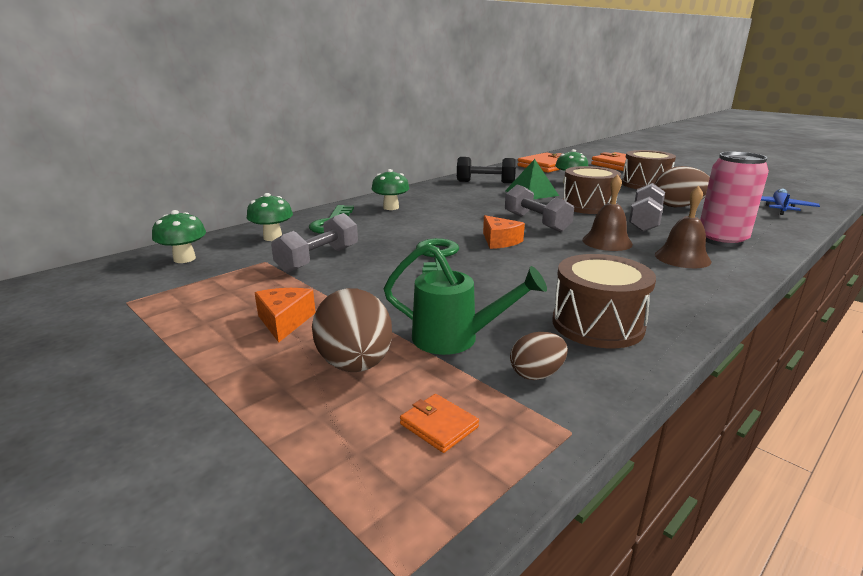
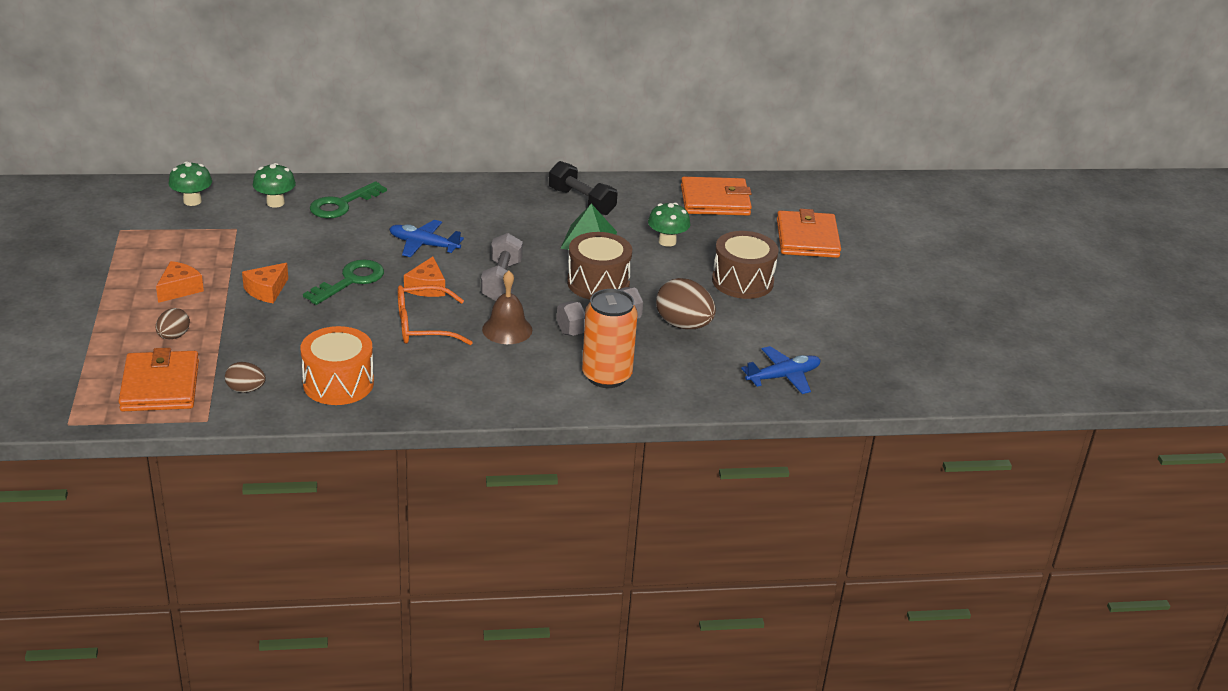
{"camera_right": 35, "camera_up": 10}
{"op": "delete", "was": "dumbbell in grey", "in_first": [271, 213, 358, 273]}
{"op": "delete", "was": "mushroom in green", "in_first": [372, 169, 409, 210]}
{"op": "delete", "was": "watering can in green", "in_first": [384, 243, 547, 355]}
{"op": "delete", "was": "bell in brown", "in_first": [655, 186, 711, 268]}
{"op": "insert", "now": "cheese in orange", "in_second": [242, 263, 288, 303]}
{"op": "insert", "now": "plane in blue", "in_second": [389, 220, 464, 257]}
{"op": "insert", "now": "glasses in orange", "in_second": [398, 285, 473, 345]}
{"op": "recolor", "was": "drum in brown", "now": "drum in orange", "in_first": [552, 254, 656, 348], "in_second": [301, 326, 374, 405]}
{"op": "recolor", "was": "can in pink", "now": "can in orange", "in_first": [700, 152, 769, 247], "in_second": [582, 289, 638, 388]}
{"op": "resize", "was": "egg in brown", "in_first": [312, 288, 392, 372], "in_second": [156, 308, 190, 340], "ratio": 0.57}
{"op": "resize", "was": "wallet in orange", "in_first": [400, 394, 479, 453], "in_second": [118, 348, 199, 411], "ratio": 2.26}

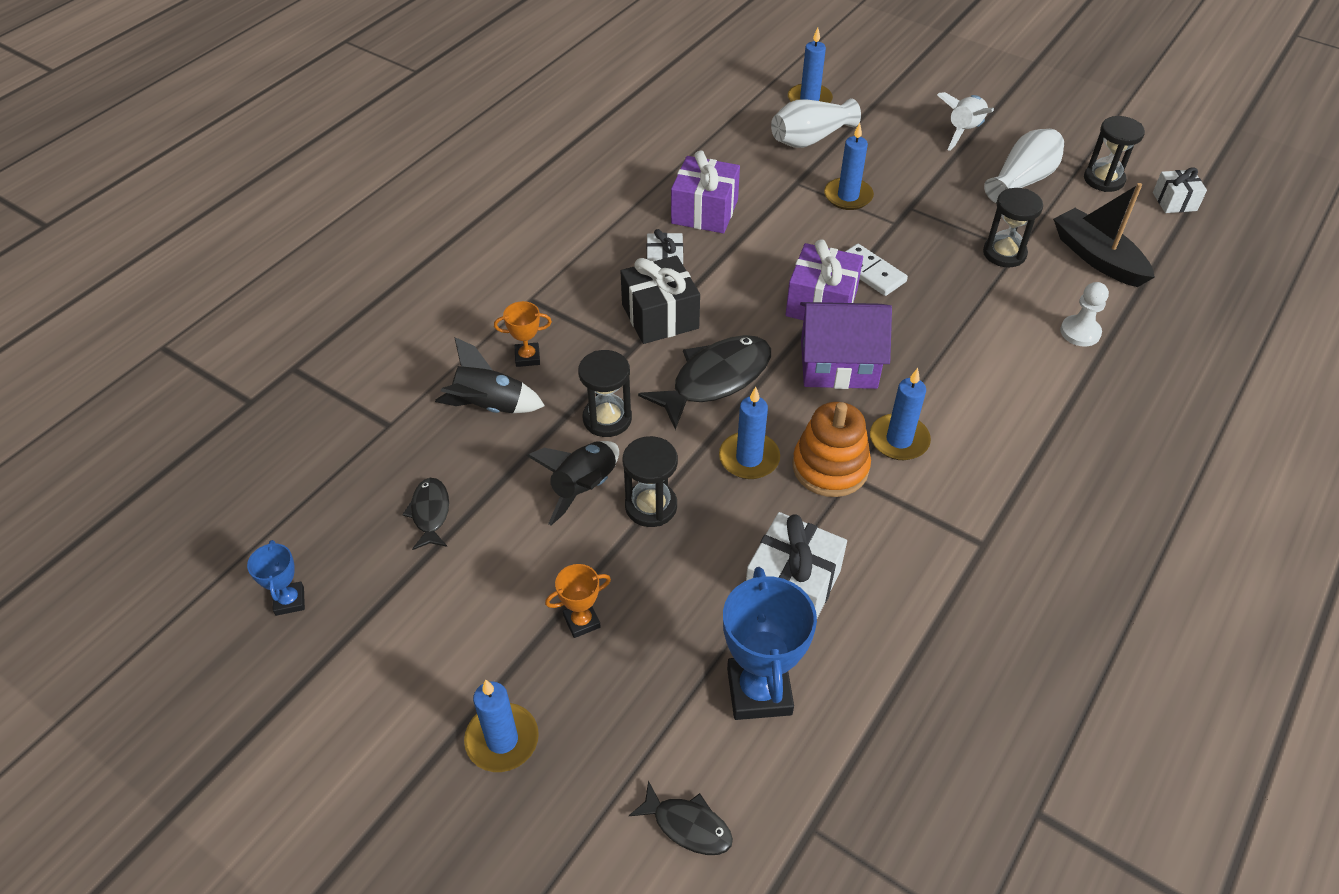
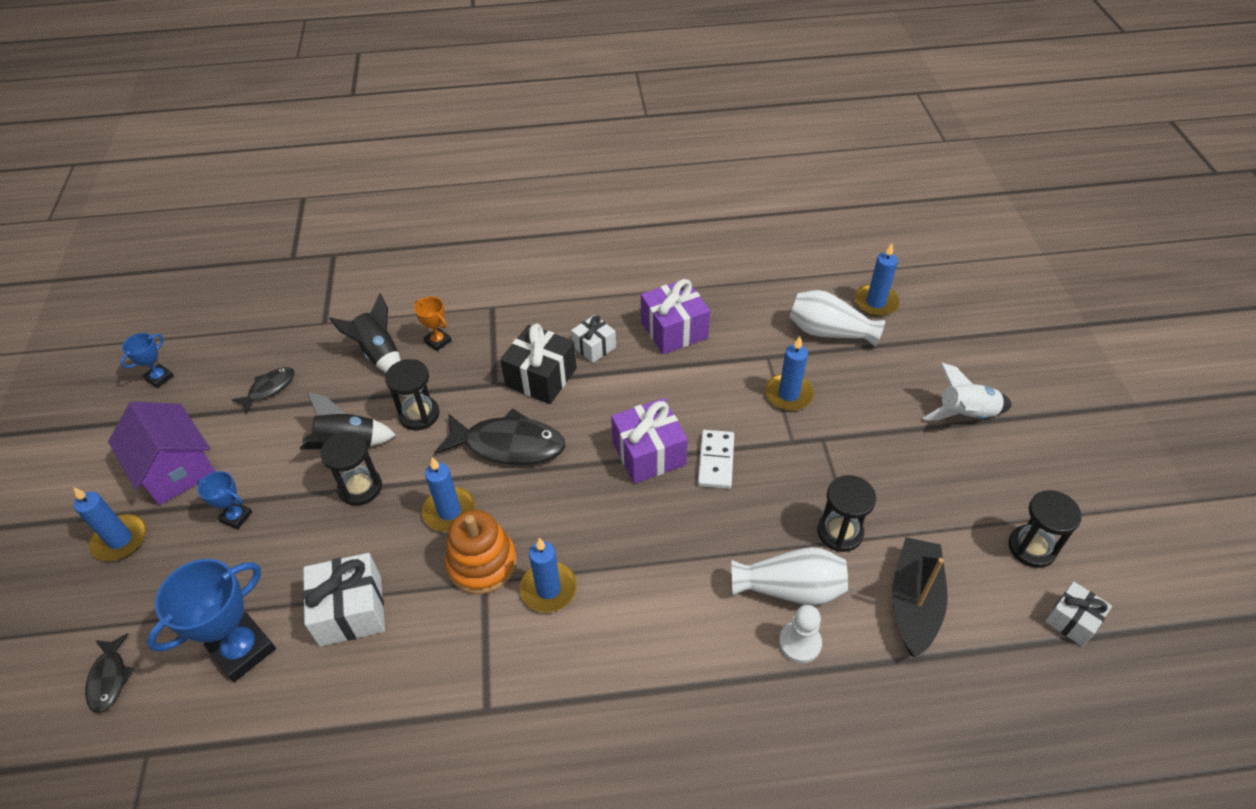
{"camera_right": 50, "camera_up": 0}
{"op": "move", "was": "house in purple", "in_first": [800, 302, 892, 389], "in_second": [108, 401, 216, 505]}
{"op": "move", "was": "vase in white", "in_first": [984, 129, 1064, 203], "in_second": [731, 547, 848, 606]}
{"op": "recolor", "was": "trophy in orange", "now": "trophy in blue", "in_first": [545, 564, 611, 638], "in_second": [197, 471, 252, 530]}

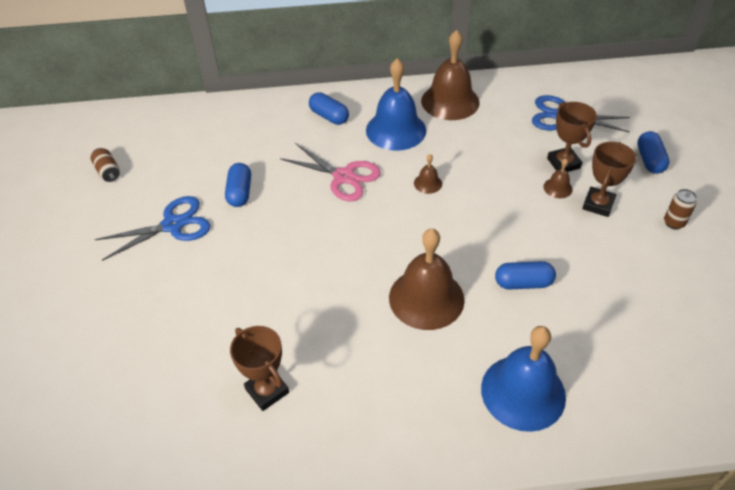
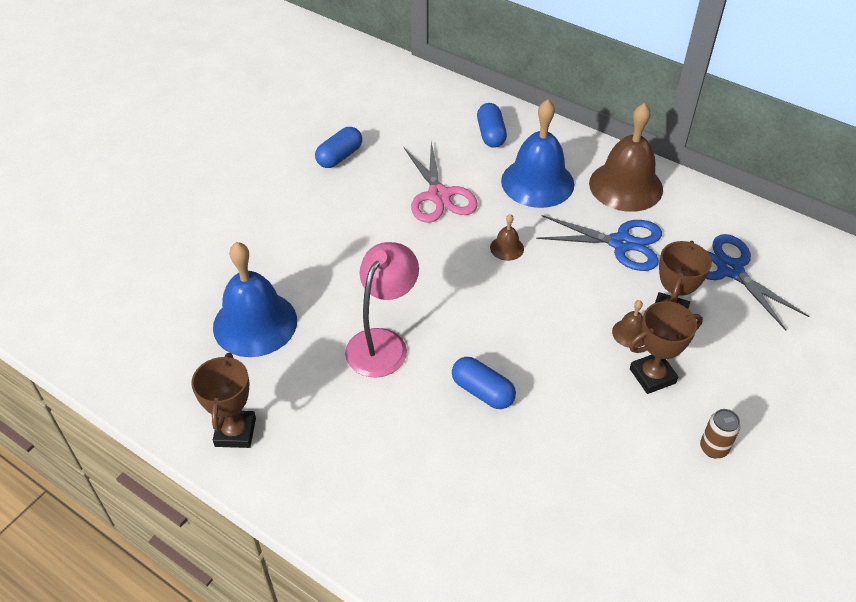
{"camera_right": 40, "camera_up": 0}
{"op": "delete", "was": "can in brown", "in_first": [90, 148, 120, 182]}
{"op": "delete", "was": "capsule in blue", "in_first": [637, 131, 670, 174]}
{"op": "move", "was": "scissors in blue", "in_first": [95, 196, 211, 261], "in_second": [536, 215, 662, 271]}
{"op": "move", "was": "trophy in brown", "in_first": [230, 326, 289, 411], "in_second": [191, 353, 256, 448]}
{"op": "move", "was": "bell in blue", "in_first": [481, 326, 566, 432], "in_second": [213, 242, 297, 357]}
{"op": "replace", "was": "bell in brown", "now": "lamp in pink", "in_first": [389, 228, 465, 330], "in_second": [345, 242, 419, 377]}

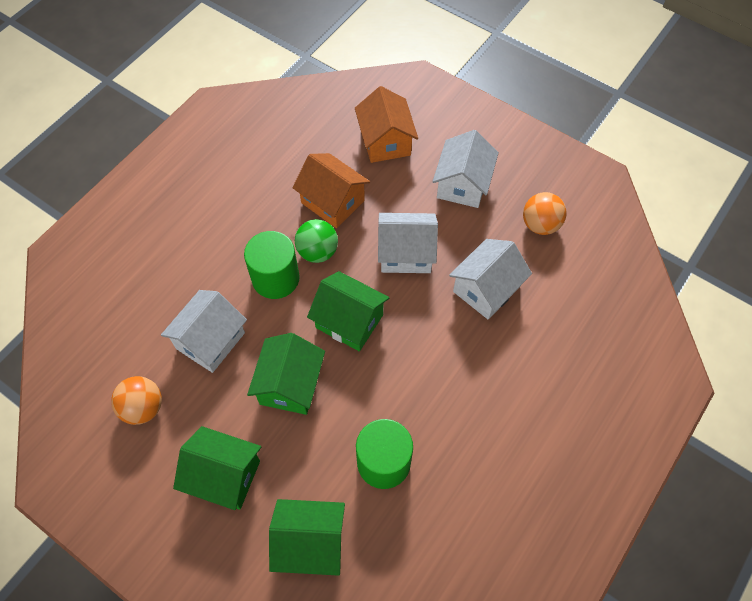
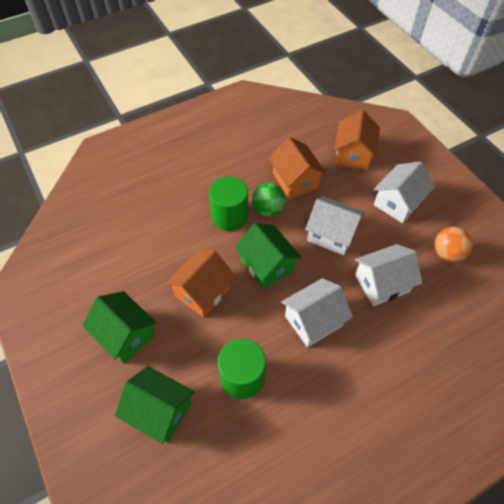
{"camera_right": 25, "camera_up": -5}
{"op": "delete", "was": "ball in orange", "in_first": [111, 376, 162, 425]}
{"op": "move", "was": "house in white", "in_first": [161, 290, 247, 373], "in_second": [281, 278, 353, 347]}
{"op": "recolor", "was": "house in green", "now": "house in orange", "in_first": [247, 333, 325, 415], "in_second": [166, 250, 236, 317]}

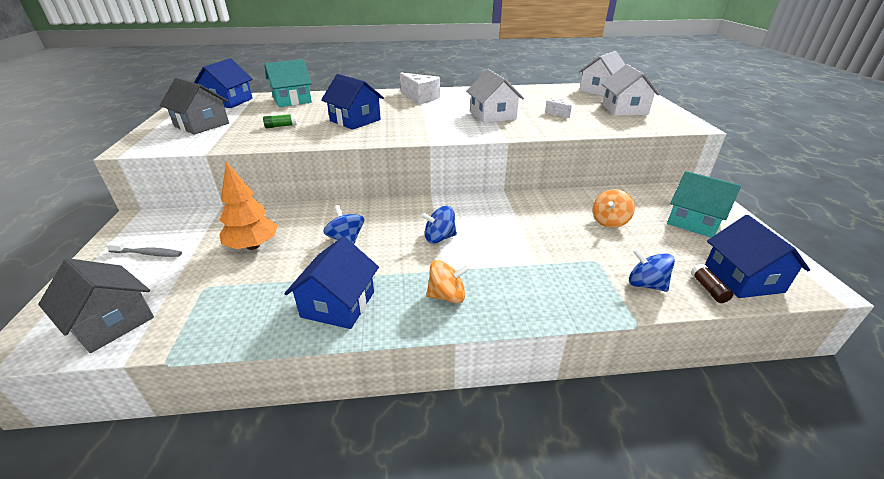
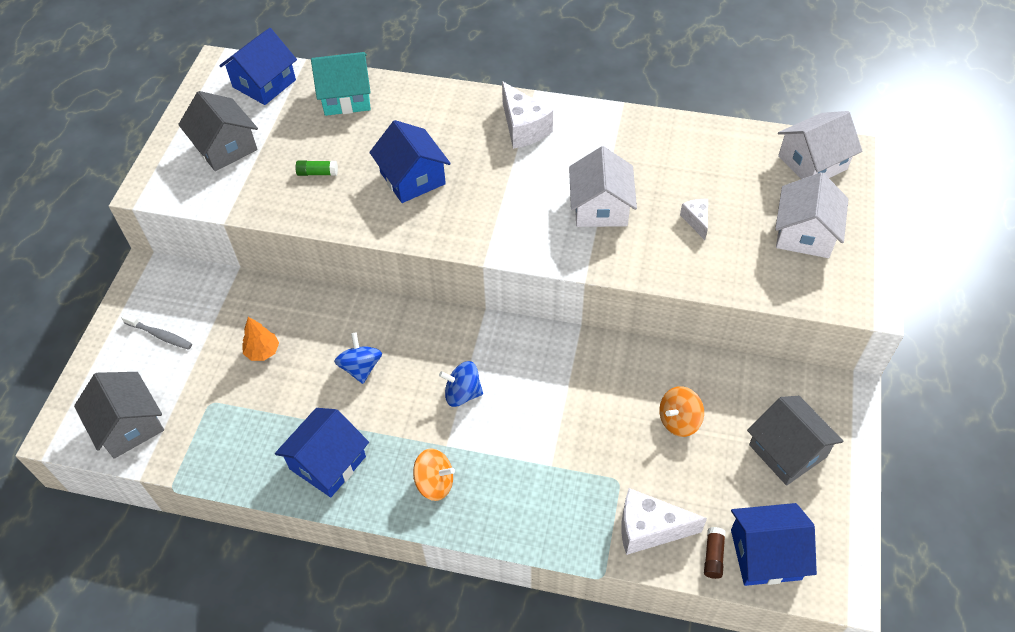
{"camera_right": 20, "camera_up": 20}
{"op": "replace", "was": "spinning top in blue", "now": "cheese in white", "in_first": [629, 248, 675, 292], "in_second": [621, 488, 707, 555]}
{"op": "recolor", "was": "house in turquoise", "now": "house in grey", "in_first": [667, 171, 741, 238], "in_second": [747, 396, 843, 485]}
{"op": "rotate", "was": "house in blue", "in_first": [705, 215, 810, 298], "in_second": [731, 503, 817, 586], "clockwise": 75}
{"op": "resize", "was": "tree in orange", "in_first": [219, 162, 278, 250], "in_second": [243, 317, 279, 361], "ratio": 0.61}

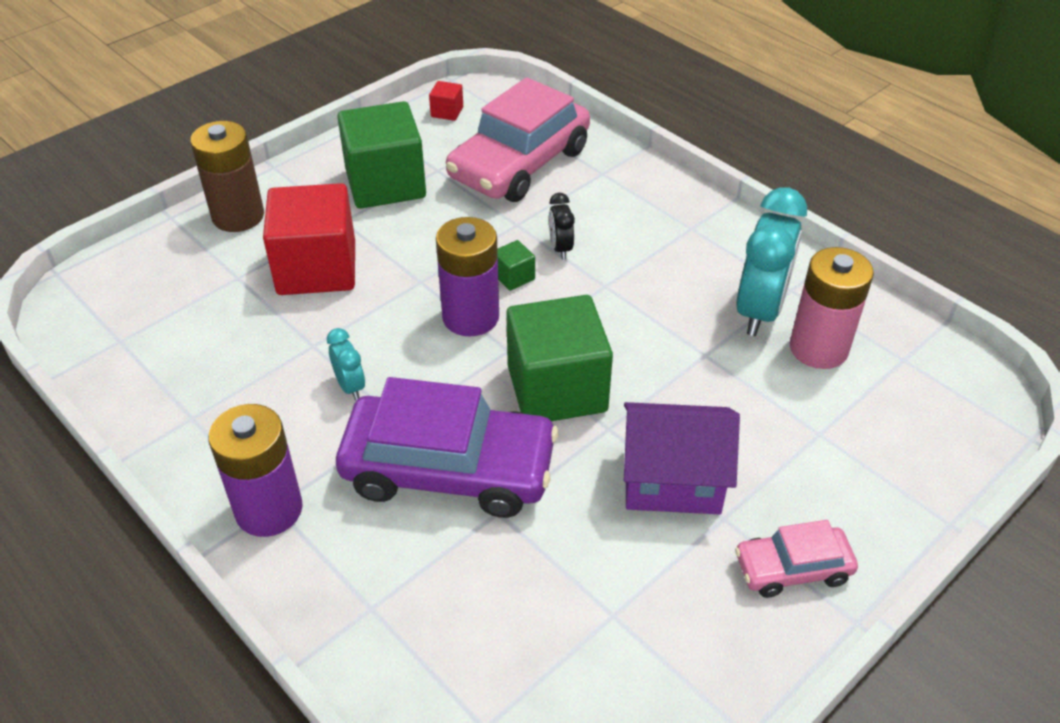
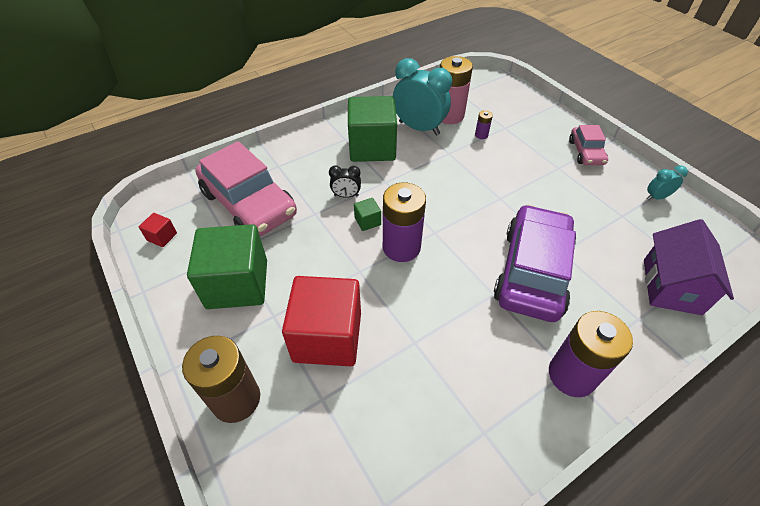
{"camera_right": -80, "camera_up": 5}
{"op": "insert", "now": "battery in purple", "in_second": [475, 110, 493, 139]}
{"op": "move", "was": "clock in turquoise", "in_first": [327, 328, 365, 400], "in_second": [646, 165, 688, 200]}
{"op": "move", "was": "cube in green", "in_first": [506, 295, 613, 421], "in_second": [348, 96, 397, 162]}
{"op": "move", "was": "house in purple", "in_first": [624, 402, 740, 514], "in_second": [644, 219, 734, 315]}

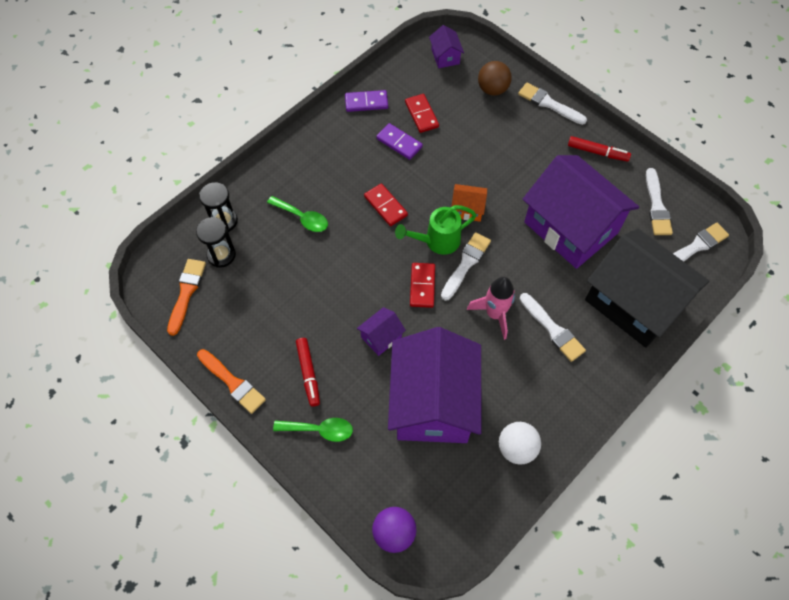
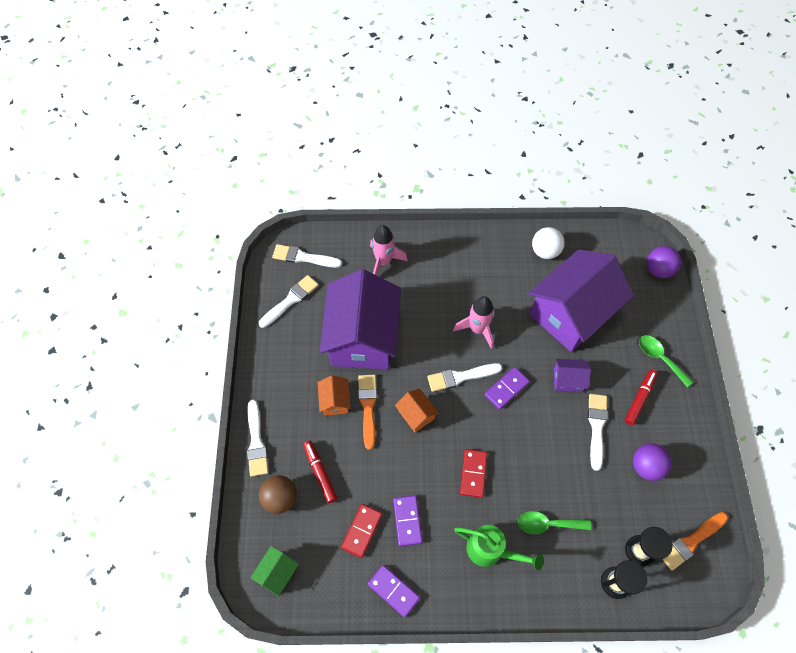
{"camera_right": -135, "camera_up": 0}
{"op": "insert", "now": "house in orange", "in_second": [318, 375, 351, 416]}
{"op": "insert", "now": "ball in purple", "in_second": [633, 443, 672, 481]}
{"op": "move", "was": "brush in orange", "in_first": [197, 349, 266, 414], "in_second": [358, 375, 377, 450]}
{"op": "move", "was": "watering can in green", "in_first": [395, 205, 476, 255], "in_second": [454, 525, 544, 570]}
{"op": "move", "was": "brush in white", "in_first": [520, 293, 586, 362], "in_second": [588, 394, 608, 471]}
{"op": "move", "was": "marker in red", "in_first": [568, 136, 631, 162], "in_second": [303, 441, 337, 503]}
{"op": "replace", "was": "house in black", "now": "rocket in pink", "in_first": [585, 228, 709, 348], "in_second": [370, 225, 408, 275]}
{"op": "recolor", "was": "domino in red", "now": "domino in purple", "in_first": [410, 263, 435, 308], "in_second": [485, 367, 530, 410]}
{"op": "recolor", "was": "house in purple", "now": "house in green", "in_first": [429, 25, 464, 68], "in_second": [250, 546, 299, 596]}
{"op": "rotate", "was": "spoon in green", "in_first": [267, 196, 328, 232], "in_second": [518, 511, 591, 534], "clockwise": -75}

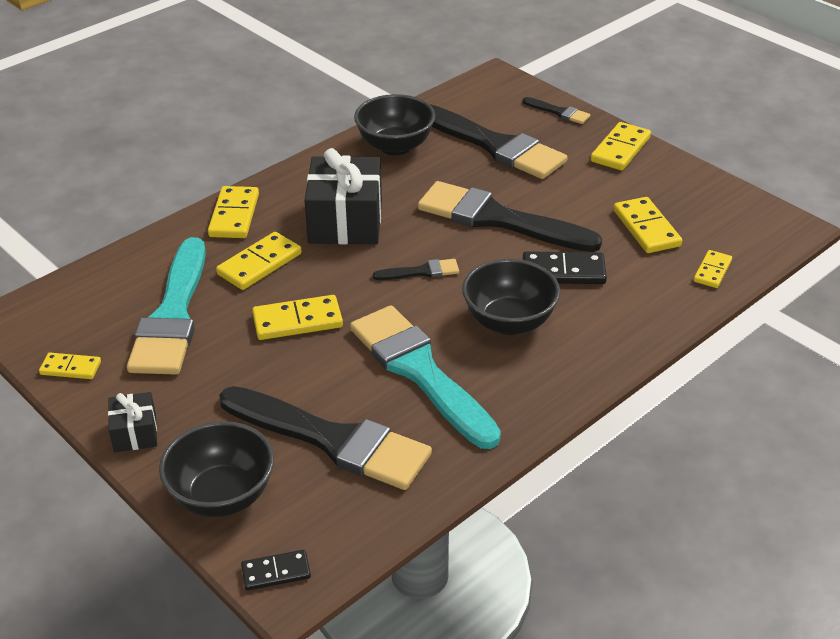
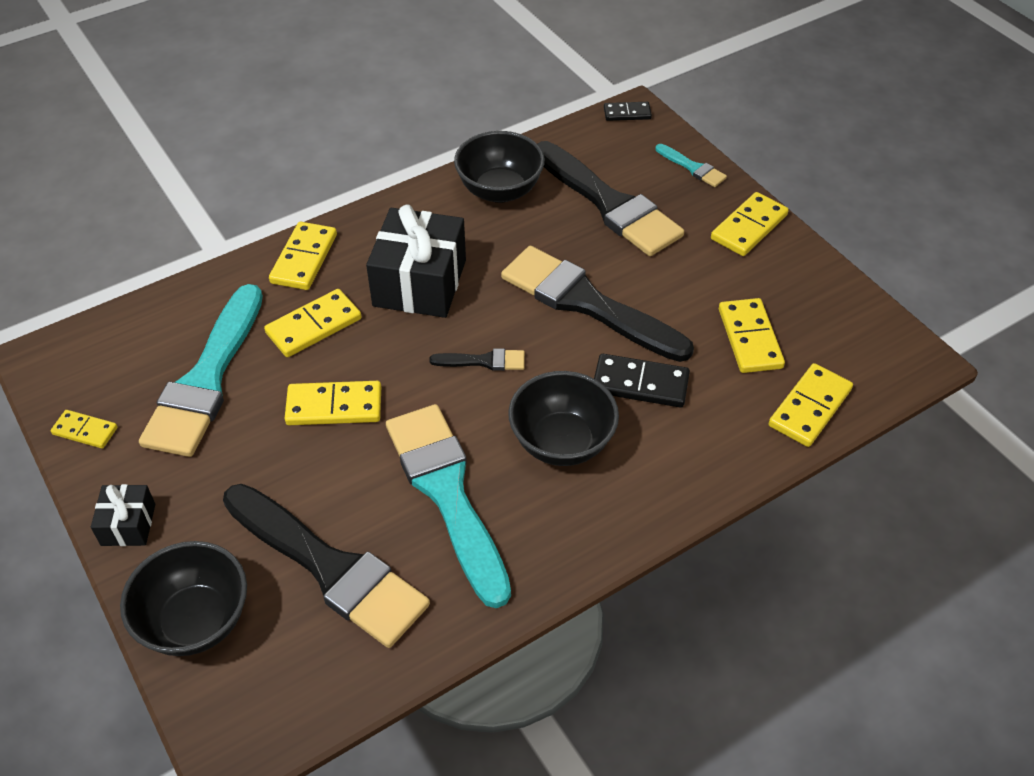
{"camera_right": 10, "camera_up": 10}
{"op": "move", "was": "domino in black", "in_first": [241, 550, 311, 591], "in_second": [604, 102, 652, 121]}
{"op": "recolor", "was": "brush in black", "now": "brush in turquoise", "in_first": [522, 97, 590, 124], "in_second": [656, 144, 727, 187]}
{"op": "resize", "was": "domino in yellow", "in_first": [694, 250, 732, 288], "in_second": [768, 363, 853, 447], "ratio": 1.61}

